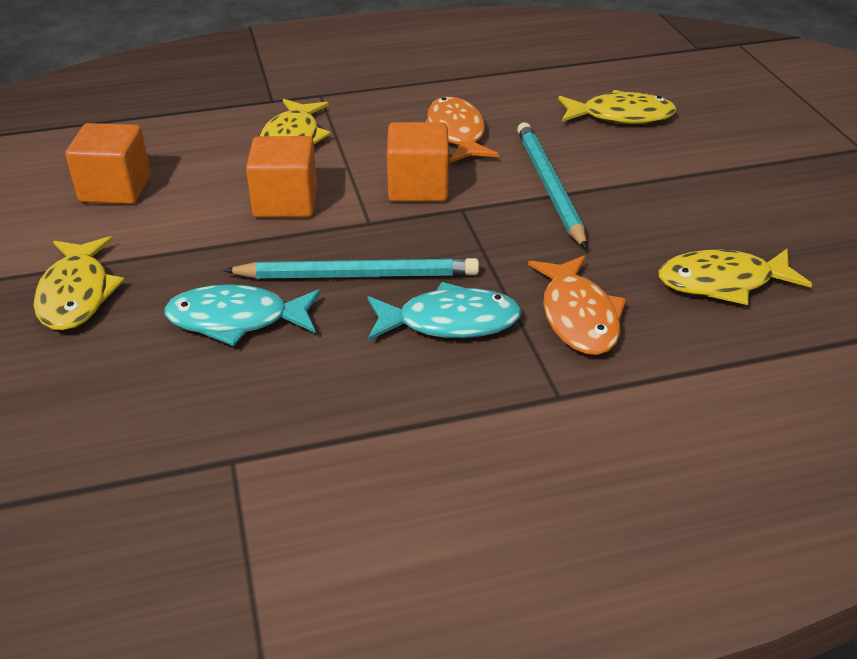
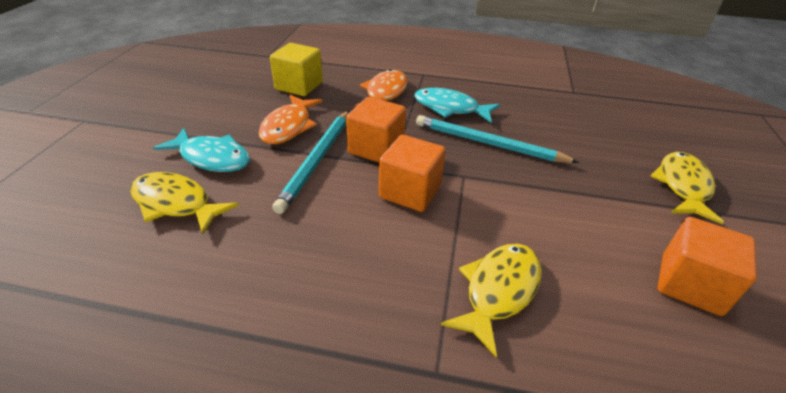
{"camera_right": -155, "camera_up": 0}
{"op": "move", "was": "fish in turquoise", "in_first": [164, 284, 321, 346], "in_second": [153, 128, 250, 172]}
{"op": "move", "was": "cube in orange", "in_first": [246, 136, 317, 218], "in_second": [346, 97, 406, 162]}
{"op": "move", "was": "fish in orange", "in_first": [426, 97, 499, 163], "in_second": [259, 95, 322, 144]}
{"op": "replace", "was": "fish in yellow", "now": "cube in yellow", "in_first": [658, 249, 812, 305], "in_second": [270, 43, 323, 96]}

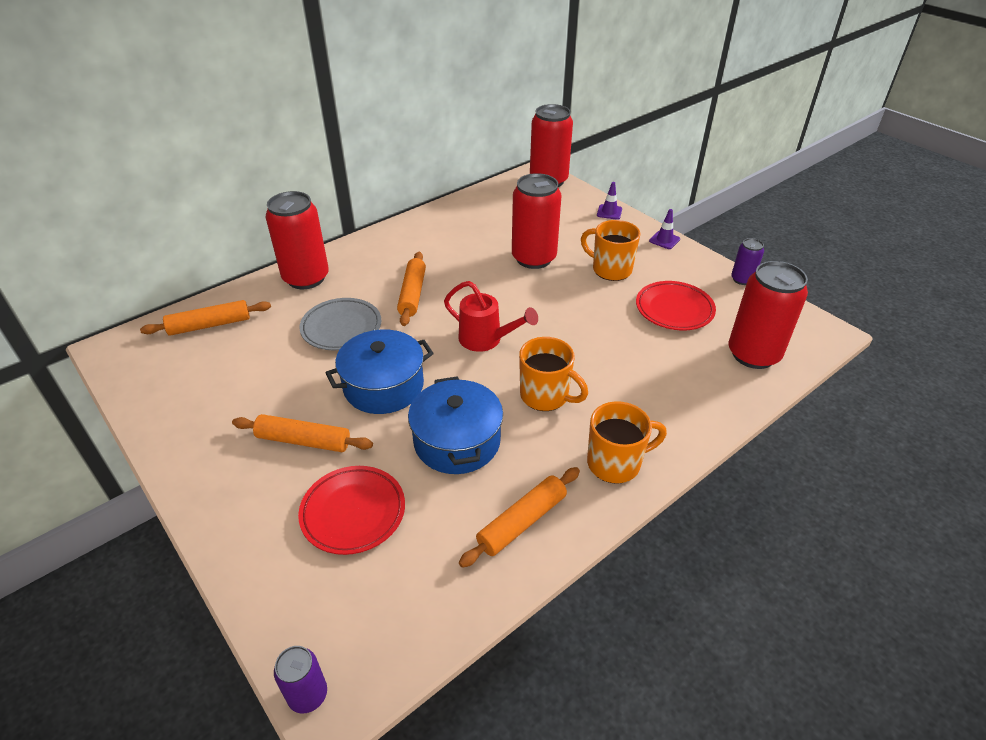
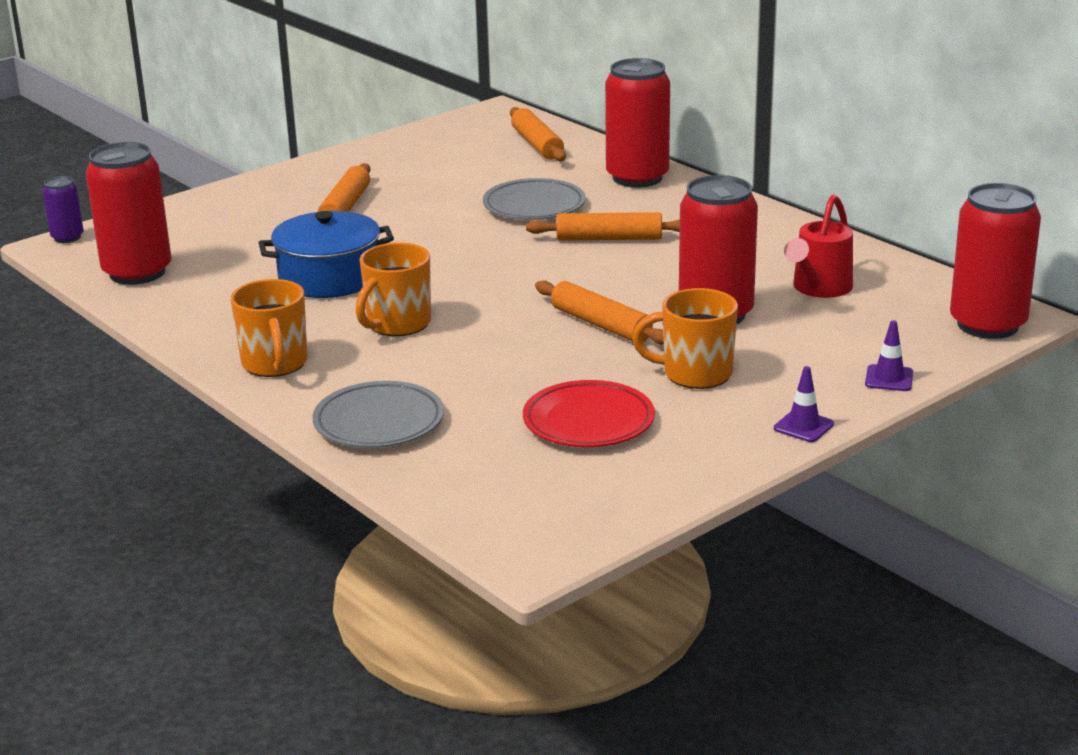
{"camera_right": 90, "camera_up": -15}
{"op": "delete", "was": "plate in red", "in_first": [298, 466, 405, 555]}
{"op": "delete", "was": "pot in blue", "in_first": [325, 329, 434, 414]}
{"op": "delete", "was": "can in purple", "in_first": [731, 238, 764, 285]}
{"op": "insert", "now": "plate in grey", "in_second": [312, 381, 444, 448]}
{"op": "move", "was": "watering can in red", "in_first": [444, 281, 538, 352], "in_second": [784, 195, 853, 298]}
{"op": "move", "was": "rolling pin in orange", "in_first": [459, 467, 580, 568], "in_second": [535, 280, 664, 345]}
{"op": "move", "was": "can in red", "in_first": [728, 261, 808, 369], "in_second": [86, 142, 172, 285]}
{"op": "rotate", "was": "mug in orange", "in_first": [581, 220, 640, 281], "in_second": [632, 288, 738, 389], "clockwise": -120}

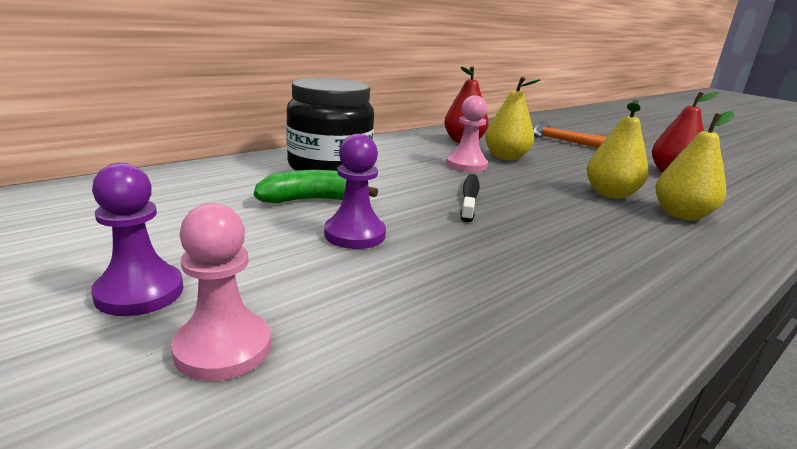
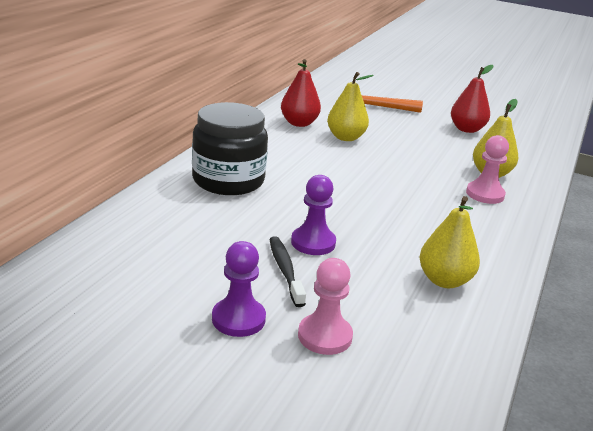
{"camera_right": -25, "camera_up": 5}
{"op": "delete", "was": "banana in green", "in_first": [254, 170, 378, 203]}
{"op": "move", "was": "pawn in pink", "in_first": [446, 95, 488, 172], "in_second": [466, 135, 509, 204]}
{"op": "move", "was": "toothbrush in black", "in_first": [460, 174, 480, 222], "in_second": [269, 236, 306, 307]}
{"op": "move", "was": "pear in yellow", "in_first": [587, 100, 648, 199], "in_second": [420, 196, 480, 288]}

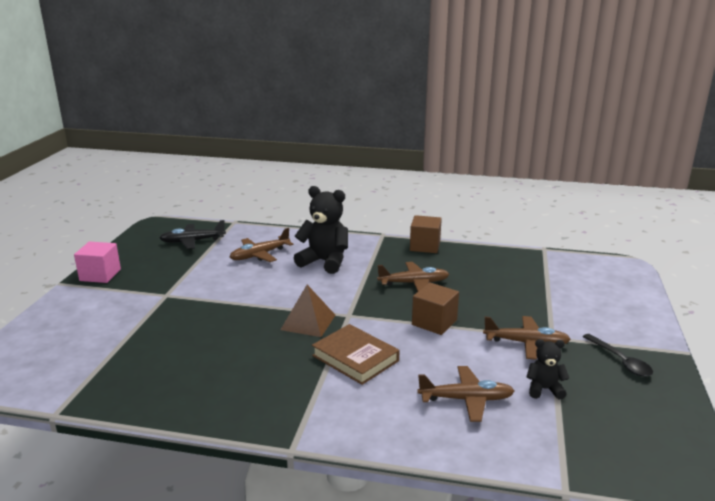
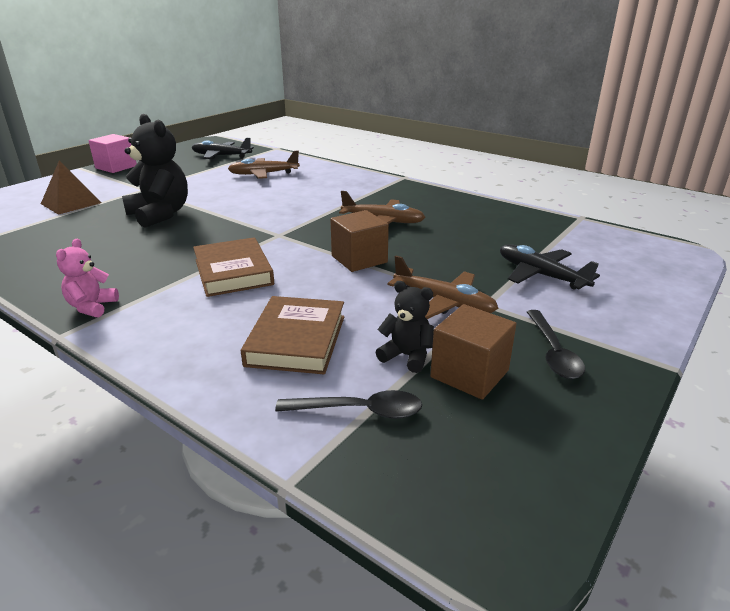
{"camera_right": 25, "camera_up": 5}
{"op": "insert", "now": "teddy bear in pink", "in_second": [56, 239, 119, 318]}
{"op": "insert", "now": "spoon in black", "in_second": [275, 390, 422, 419]}
{"op": "insert", "now": "plane in black", "in_second": [500, 244, 600, 290]}
{"op": "move", "was": "pyramid in brown", "in_first": [280, 285, 335, 337], "in_second": [41, 161, 102, 215]}
{"op": "move", "was": "teddy bear in black", "in_first": [294, 186, 348, 274], "in_second": [122, 114, 188, 228]}
{"op": "move", "was": "cube in brown", "in_first": [410, 215, 442, 253], "in_second": [430, 304, 516, 400]}
{"op": "replace", "was": "plane in brown", "now": "book in brown", "in_first": [417, 366, 514, 422], "in_second": [241, 296, 344, 374]}

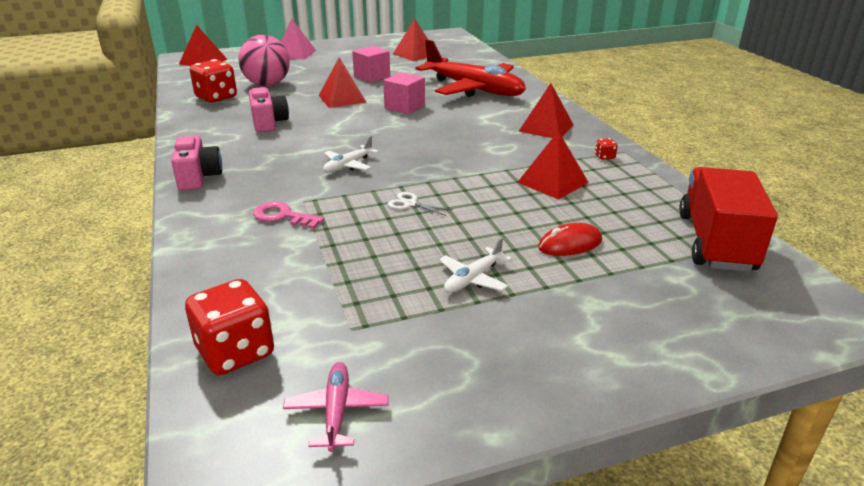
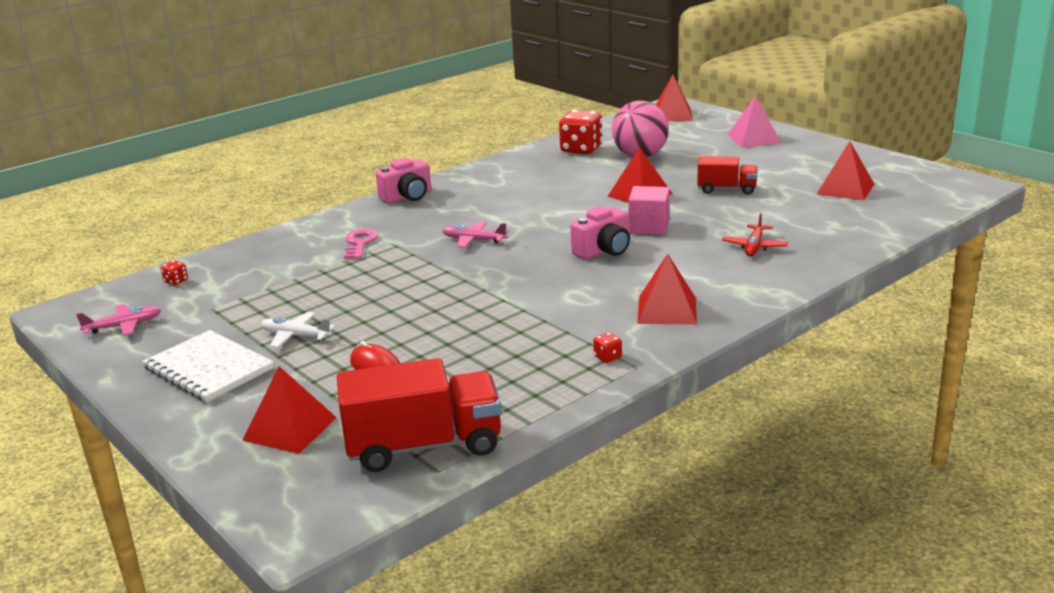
{"camera_right": 70, "camera_up": -5}
{"op": "delete", "was": "scissors in white", "in_first": [388, 192, 453, 216]}
{"op": "insert", "now": "notebook in white", "in_second": [142, 330, 274, 402]}
{"op": "move", "was": "camera in pink", "in_first": [249, 87, 289, 132], "in_second": [570, 206, 630, 259]}
{"op": "move", "was": "pyramid in red", "in_first": [517, 131, 589, 200], "in_second": [242, 366, 337, 454]}
{"op": "replace", "was": "cube in pink", "now": "truck in red", "in_first": [352, 46, 390, 83], "in_second": [697, 156, 758, 195]}
{"op": "recolor", "was": "plane in white", "now": "plane in pink", "in_first": [323, 136, 379, 173], "in_second": [443, 222, 508, 248]}
{"op": "resize", "was": "dice in red", "in_first": [185, 279, 274, 375], "in_second": [161, 261, 188, 285], "ratio": 0.42}
{"op": "resize", "was": "plane in red", "in_first": [415, 39, 526, 97], "in_second": [722, 212, 788, 256], "ratio": 0.42}

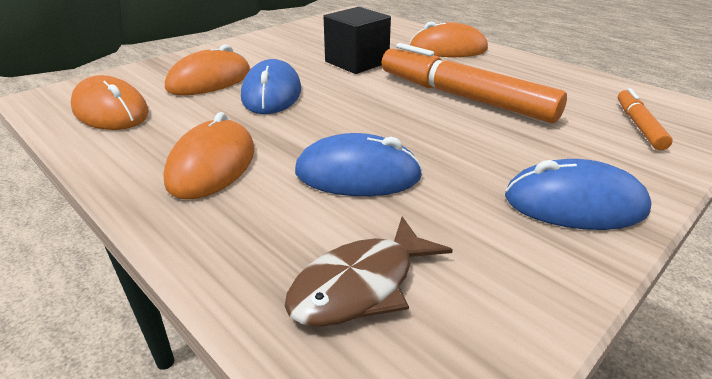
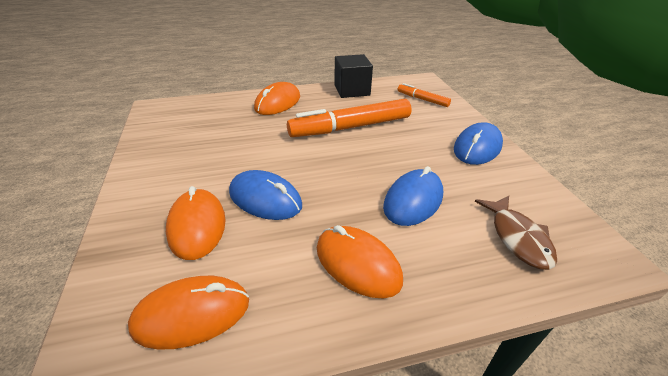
{"camera_right": -60, "camera_up": 5}
{"op": "move", "was": "cube in black", "in_first": [323, 7, 391, 74], "in_second": [334, 54, 373, 98]}

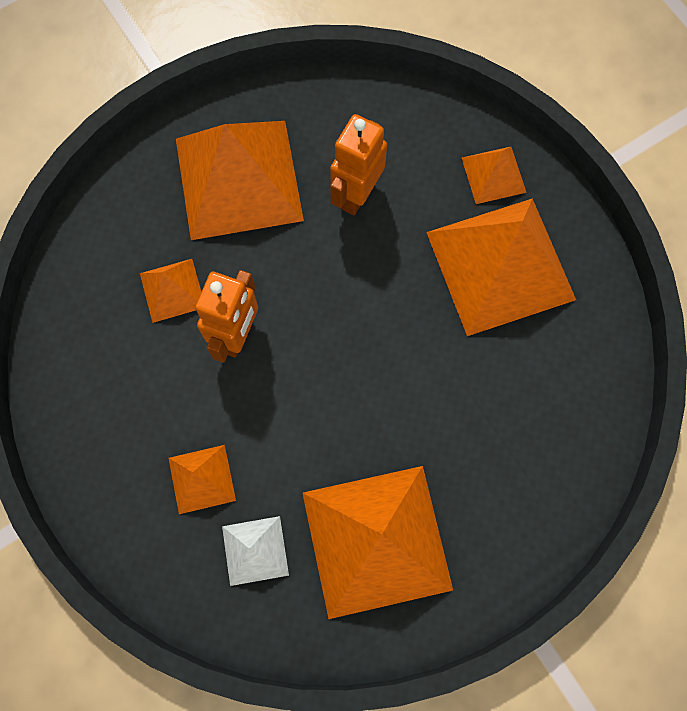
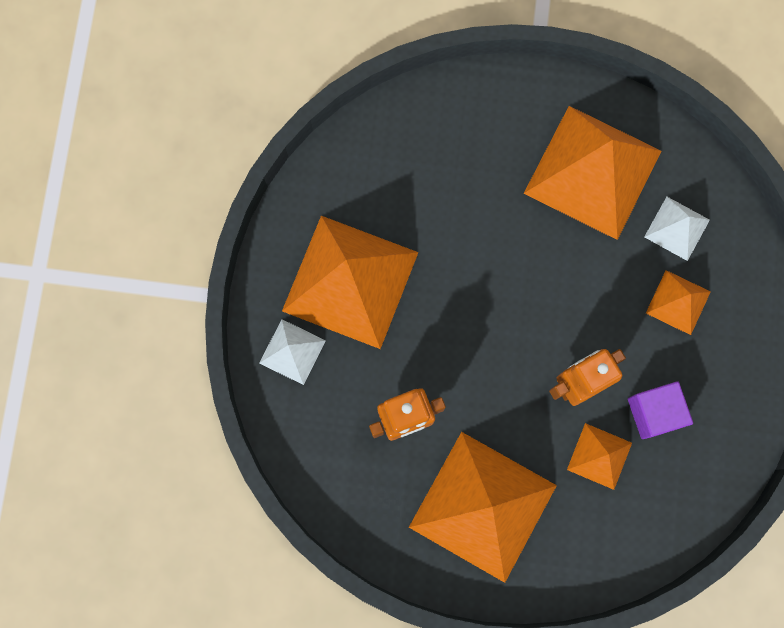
{"camera_right": -140, "camera_up": 5}
{"op": "insert", "now": "cube in purple", "in_second": [628, 381, 693, 439]}
{"op": "recolor", "was": "pyramid in orange", "now": "pyramid in white", "in_first": [462, 147, 527, 204], "in_second": [259, 319, 326, 385]}

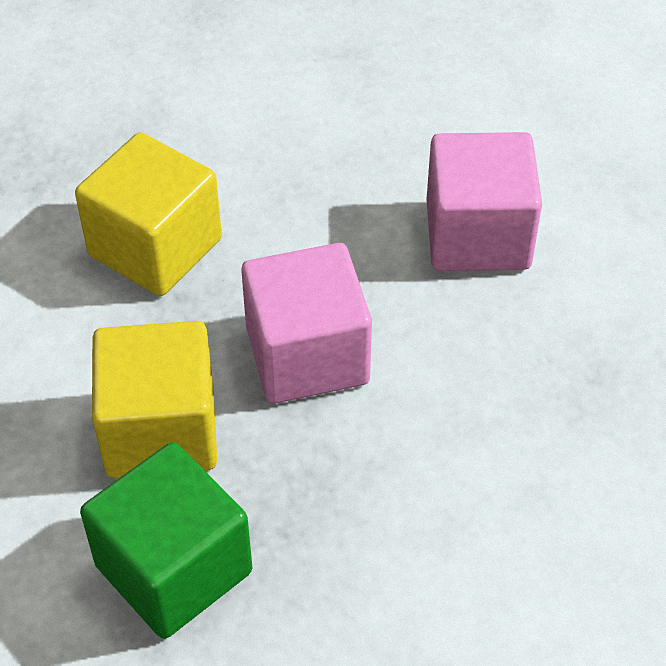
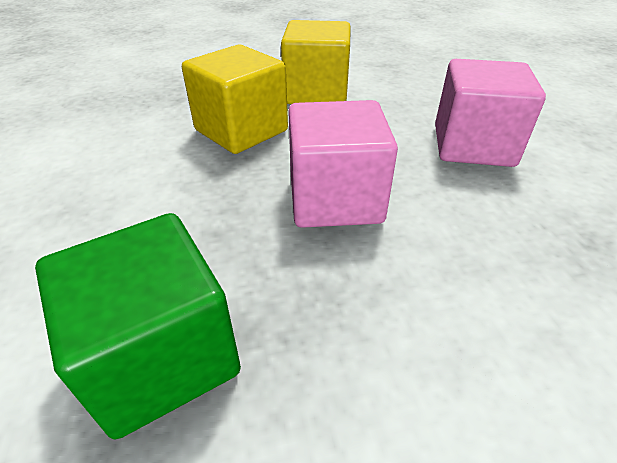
{"camera_right": 10, "camera_up": -10}
{"op": "move", "was": "cube in yellow", "in_first": [92, 321, 217, 478], "in_second": [281, 20, 351, 104]}

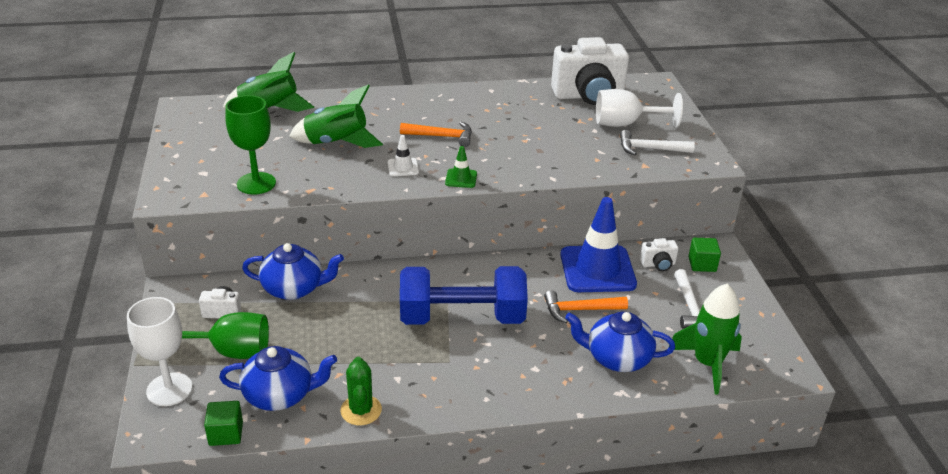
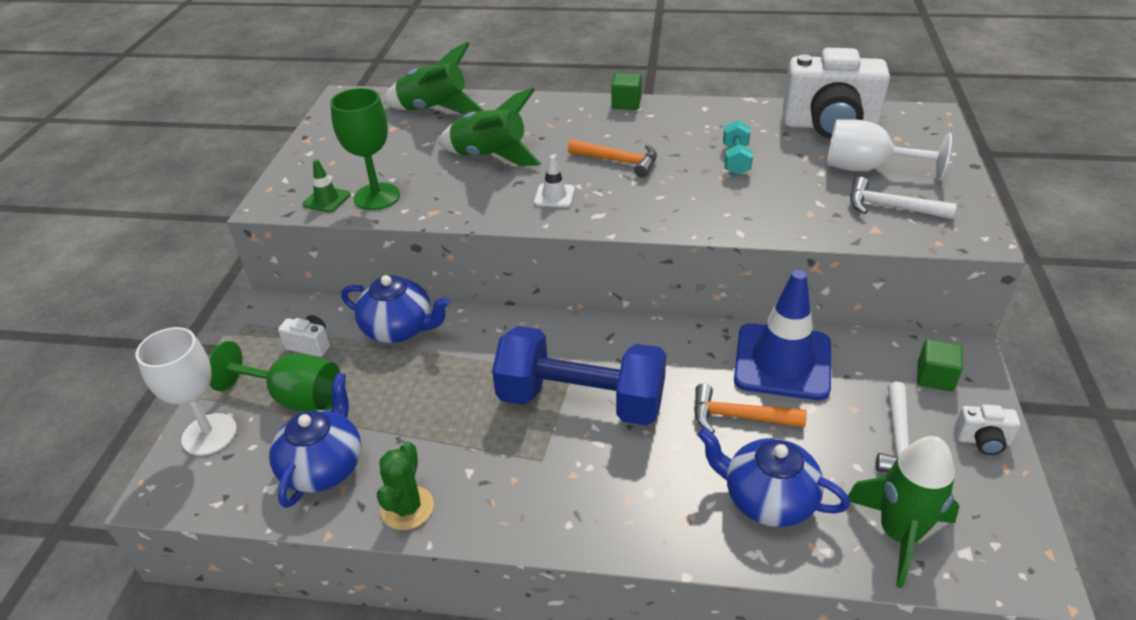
{"camera_right": 20, "camera_up": 5}
{"op": "insert", "now": "dumbbell in turquoise", "in_second": [723, 120, 753, 175]}
{"op": "move", "was": "cube in green", "in_first": [204, 401, 243, 446], "in_second": [611, 73, 642, 110]}
{"op": "move", "was": "traffic cone in green", "in_first": [445, 146, 477, 188], "in_second": [303, 159, 350, 213]}
{"op": "move", "was": "camera in white", "in_first": [640, 238, 678, 271], "in_second": [954, 404, 1020, 455]}
{"op": "rotate", "was": "teapot in blue", "in_first": [219, 346, 337, 411], "in_second": [269, 373, 361, 508], "clockwise": -90}

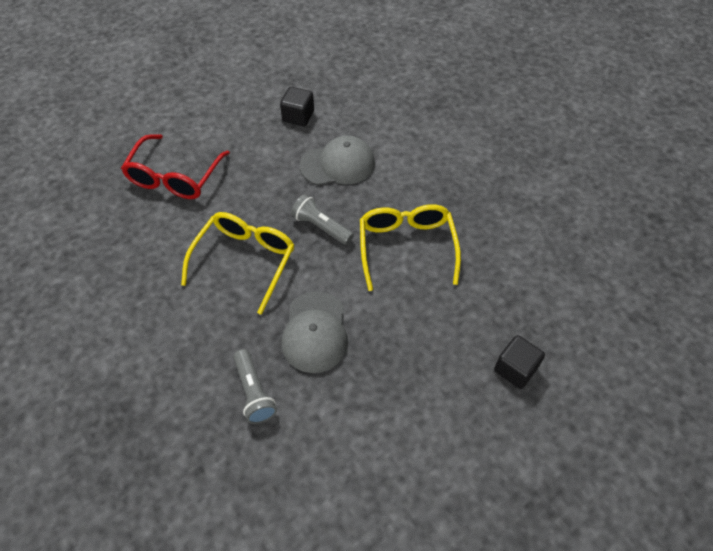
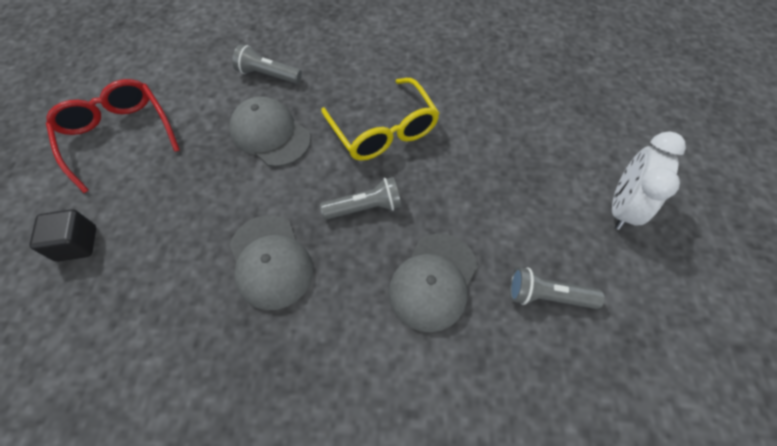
{"camera_right": 130, "camera_up": 5}
{"op": "insert", "now": "clock in white", "in_second": [612, 131, 686, 230]}
{"op": "move", "was": "glasses in red", "in_first": [121, 134, 230, 199], "in_second": [46, 79, 180, 193]}
{"op": "replace", "was": "cube in black", "now": "flashlight in grey", "in_first": [280, 87, 314, 126], "in_second": [510, 267, 605, 309]}
{"op": "replace", "was": "glasses in yellow", "now": "cap in grey", "in_first": [360, 204, 461, 291], "in_second": [230, 215, 313, 310]}

